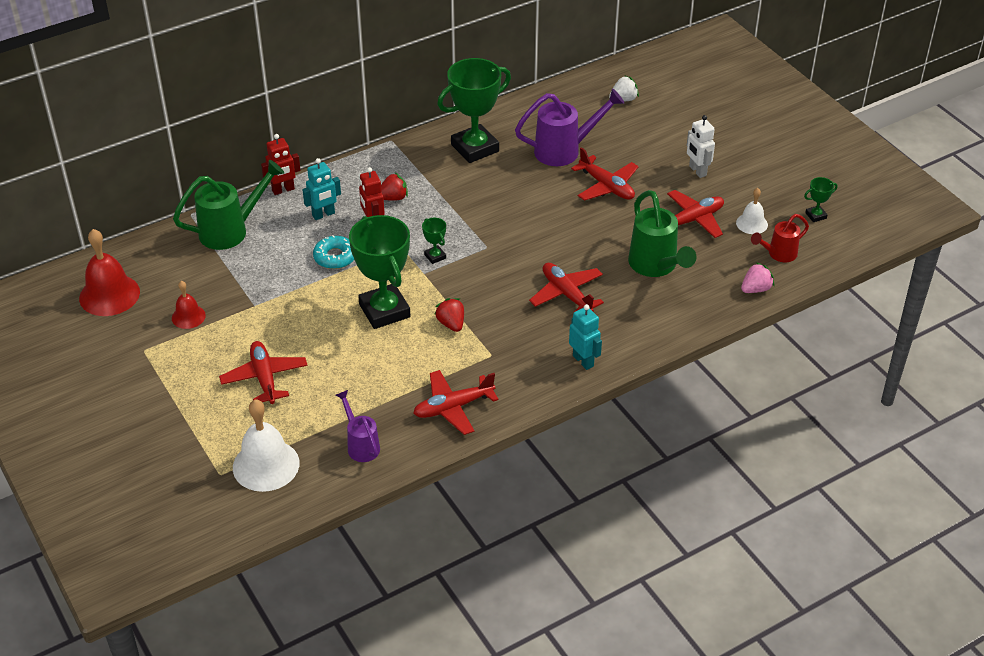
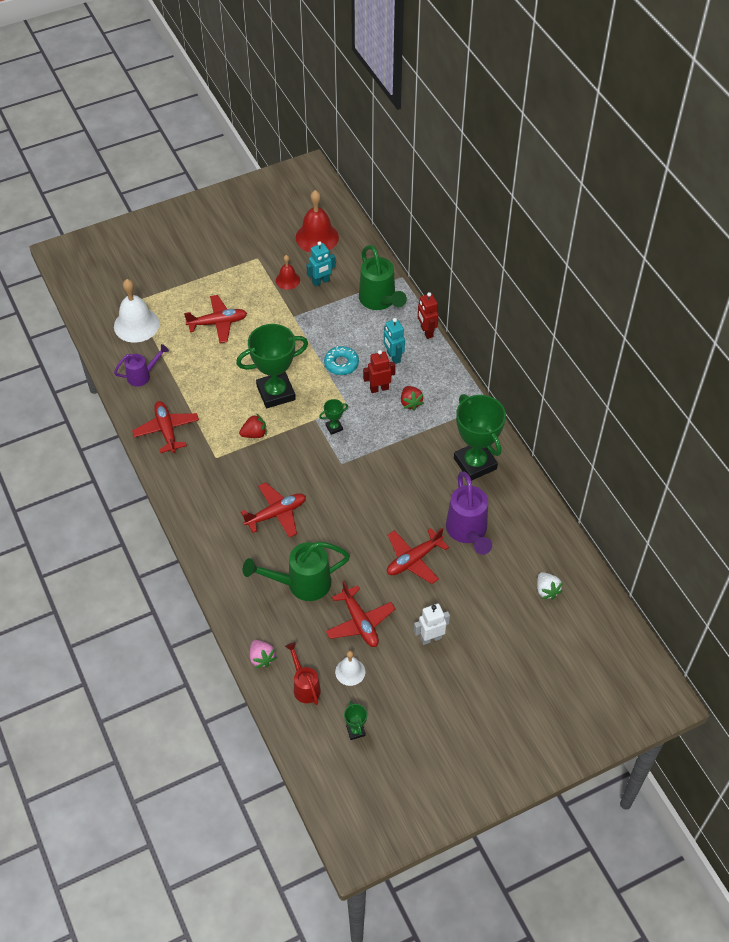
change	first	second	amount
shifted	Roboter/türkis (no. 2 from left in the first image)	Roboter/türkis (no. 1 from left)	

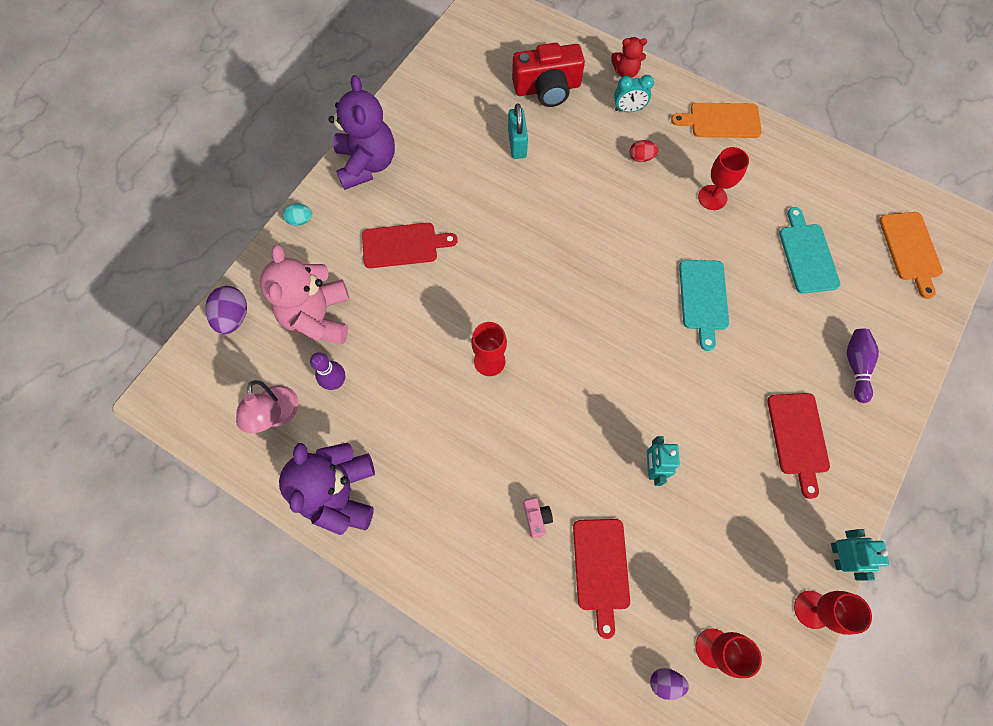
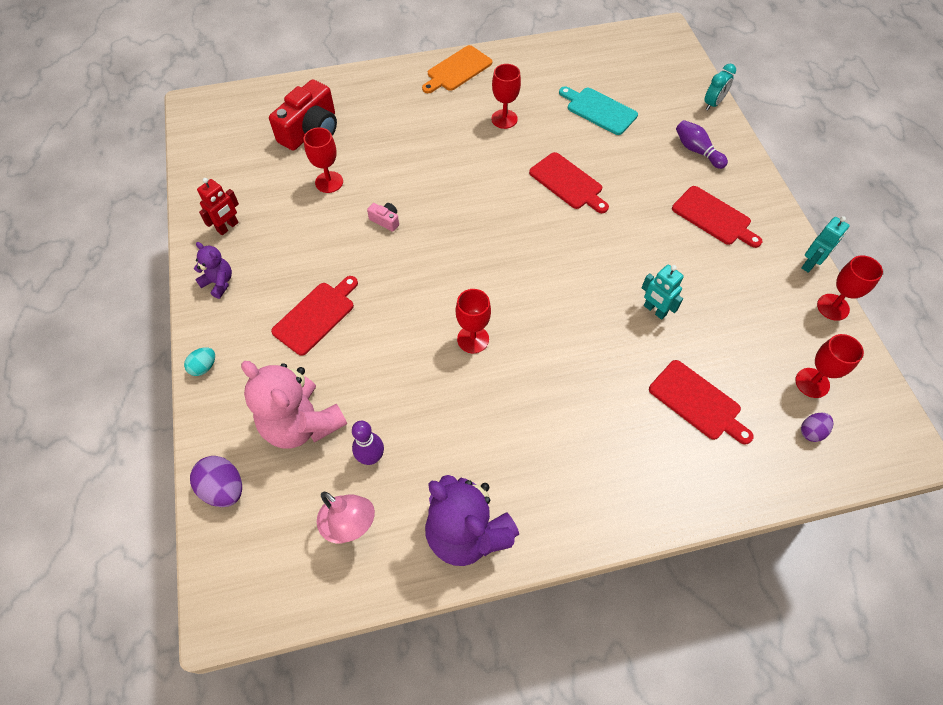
change	first	second	amount
scaled	Teddybär/lila (no. 2 from left in the first image)	Teddybär/lila (no. 1 from left)	x0.50
swapped	Vorhängeschloss/türkis	Kelch/rot (no. 1 from left)	
shifted	Kamera/rosa		
gone	Teddybär/rot		
shifted	Wecker/türkis		
gone	Ei/rot		
repainted	Schneidebrett/türkis (no. 1 from left)	Schneidebrett/rot (no. 2 from left)	
rotated	Roboter/türkis (no. 2 from left)		90 degrees clockwise
gone	Schneidebrett/orange (no. 2 from left)		
new		Roboter/rot	

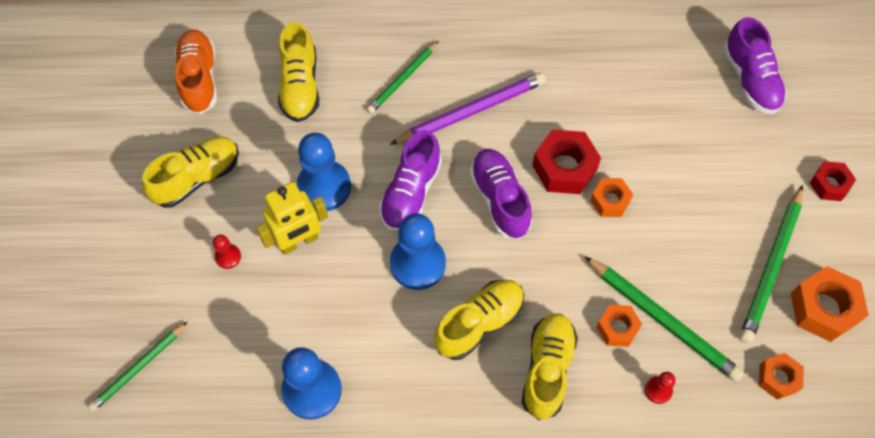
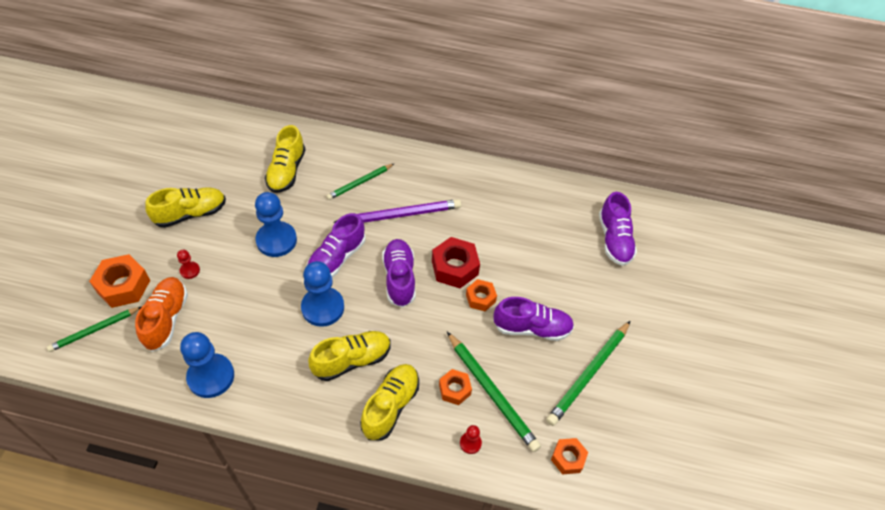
change	first	second	amount
shifted	Schuh/orange		
gone	Roboter/gelb		
shifted	Sechskantmutter/orange (no. 4 from left in the first image)	Sechskantmutter/orange (no. 1 from left)	
gone	Sechskantmutter/rot (no. 2 from left)		
new		Schuh/lila (no. 3 from left)	

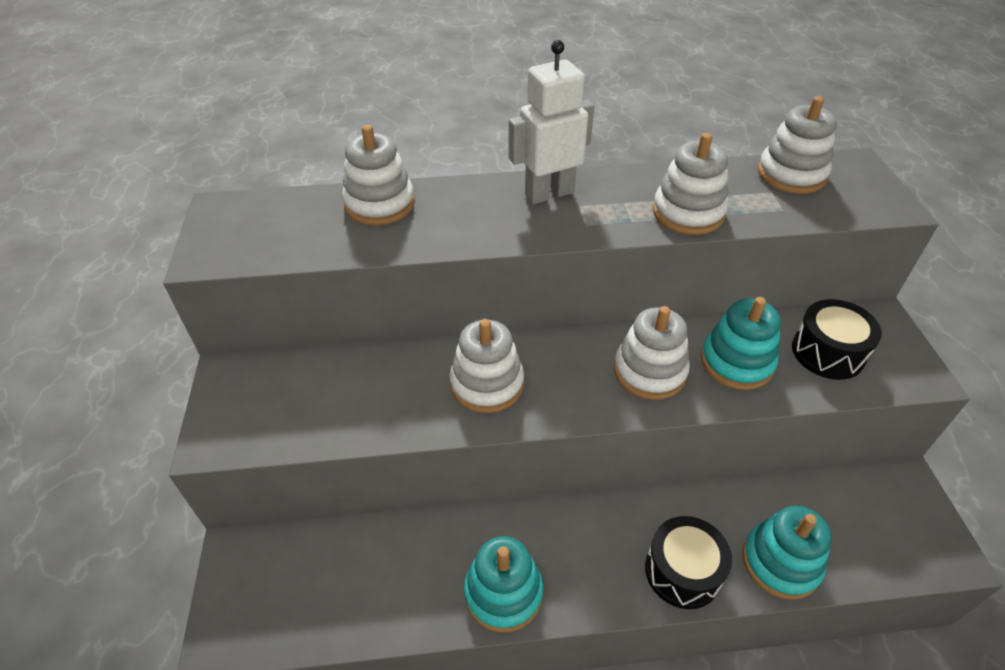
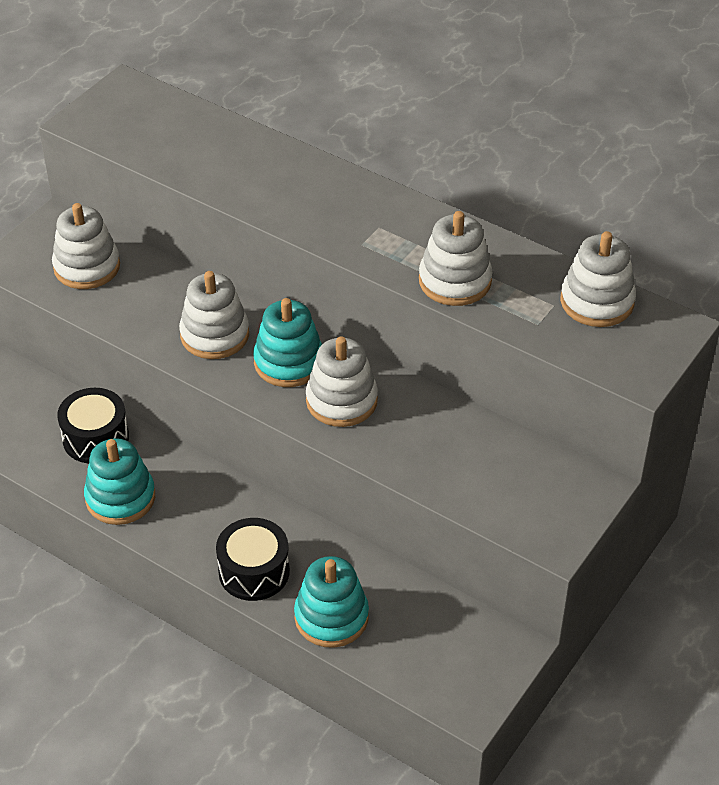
change	first	second	amount
shifted	Stapelspielzeug/weiß (no. 1 from left)		
gone	Roboter/weiß		
shifted	Stapelspielzeug/türkis (no. 2 from left)		
shifted	Trommel/schwarz (no. 2 from left in the first image)	Trommel/schwarz (no. 1 from left)	

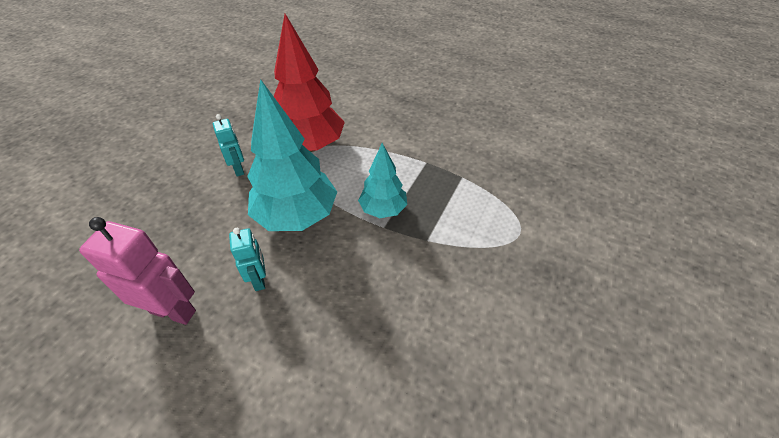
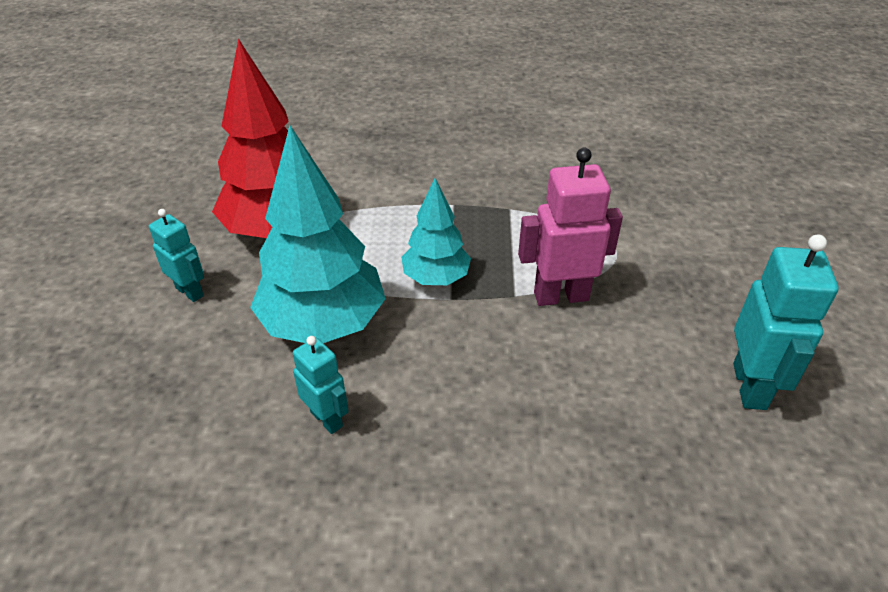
change	first	second	amount
shifted	Roboter/rosa		
new		Roboter/türkis (no. 3 from left)	

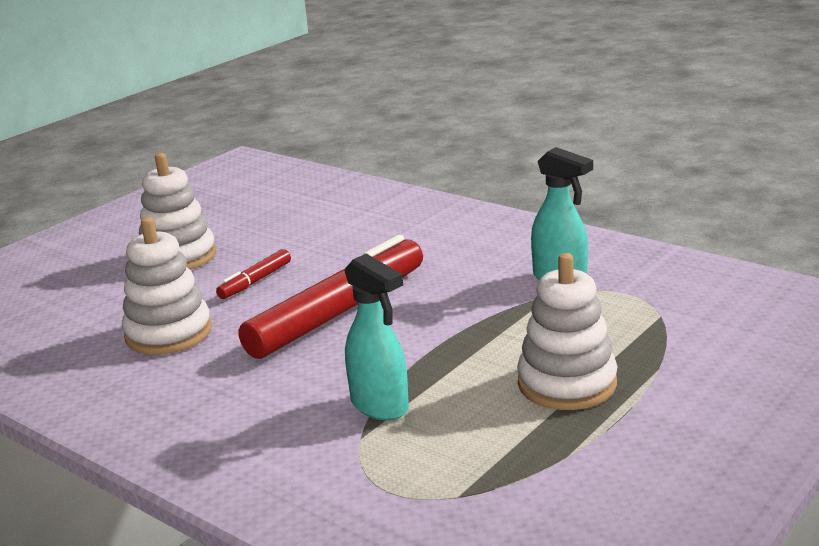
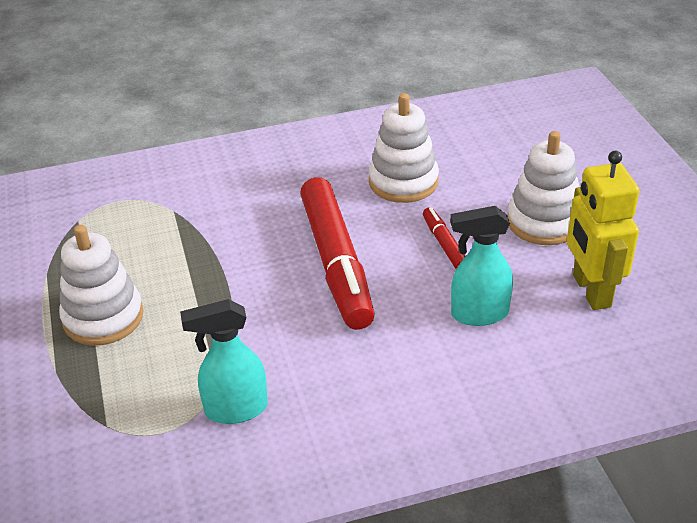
change	first	second	amount
shifted	Sprühflasche/türkis (no. 1 from left in the first image)	Sprühflasche/türkis (no. 2 from left)	
new		Roboter/gelb	

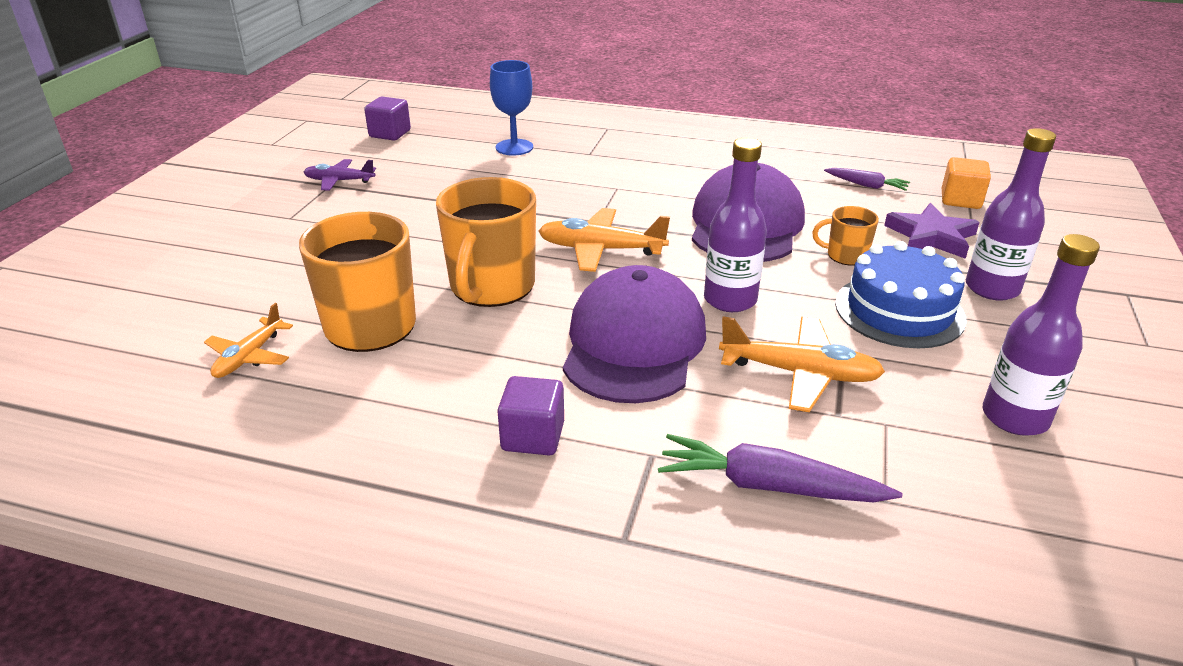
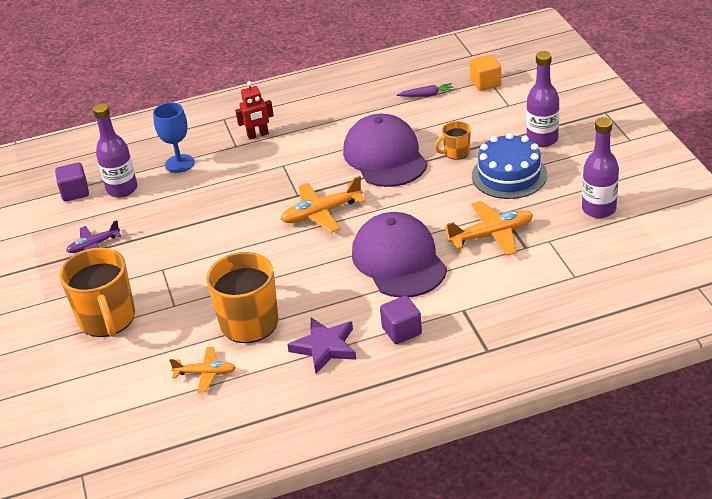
change	first	second	amount
rotated	Flugzeug/orange (no. 1 from left)		75 degrees counterclockwise
shifted	Tasse/orange (no. 2 from left in the first image)	Tasse/orange (no. 1 from left)	
gone	Karotte/lila (no. 1 from left)		
shifted	Flasche/lila (no. 1 from left)		
shifted	Stern/lila		
new		Roboter/rot	

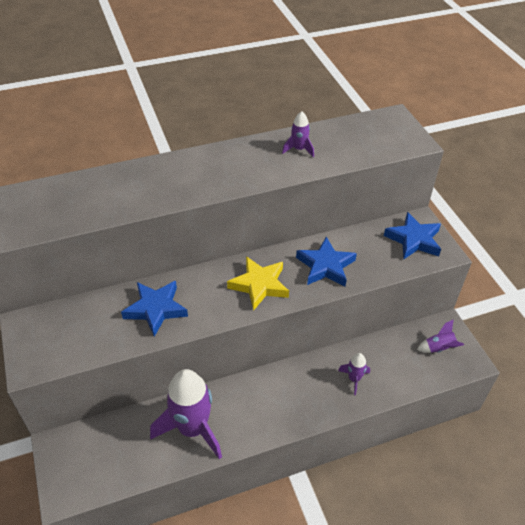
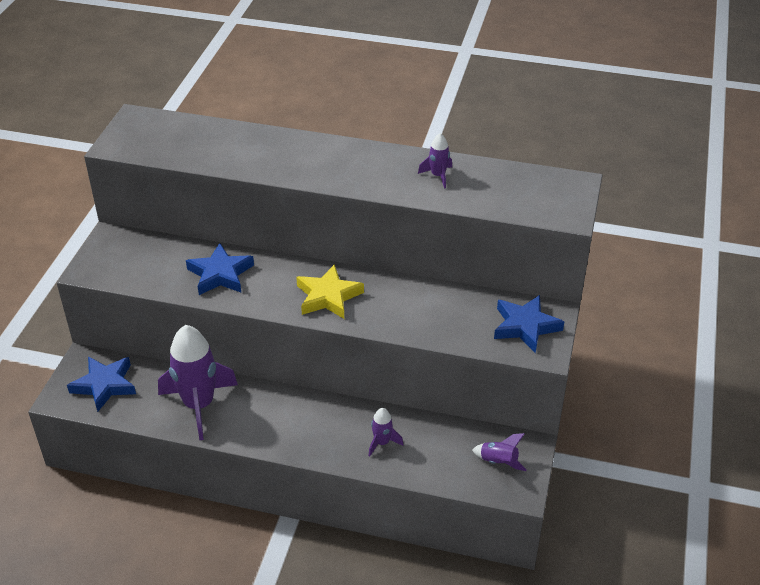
change	first	second	amount
shifted	Stern/blau (no. 2 from left in the first image)	Stern/blau (no. 1 from left)	

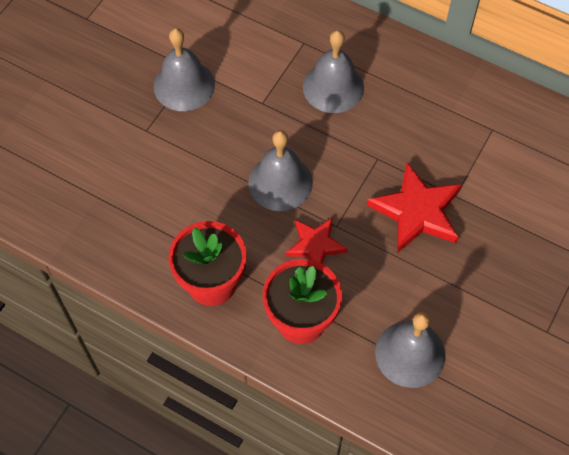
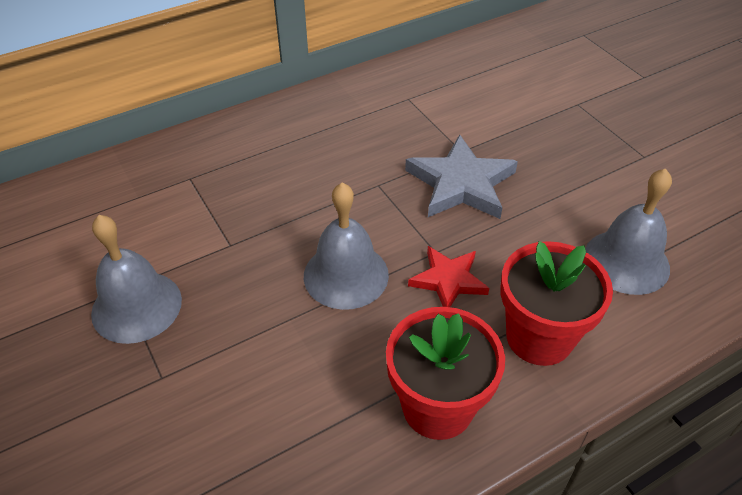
change	first	second	amount
gone	Glocke/grau (no. 3 from left)		
repainted	Stern/rot (no. 2 from left)	Stern/grau	

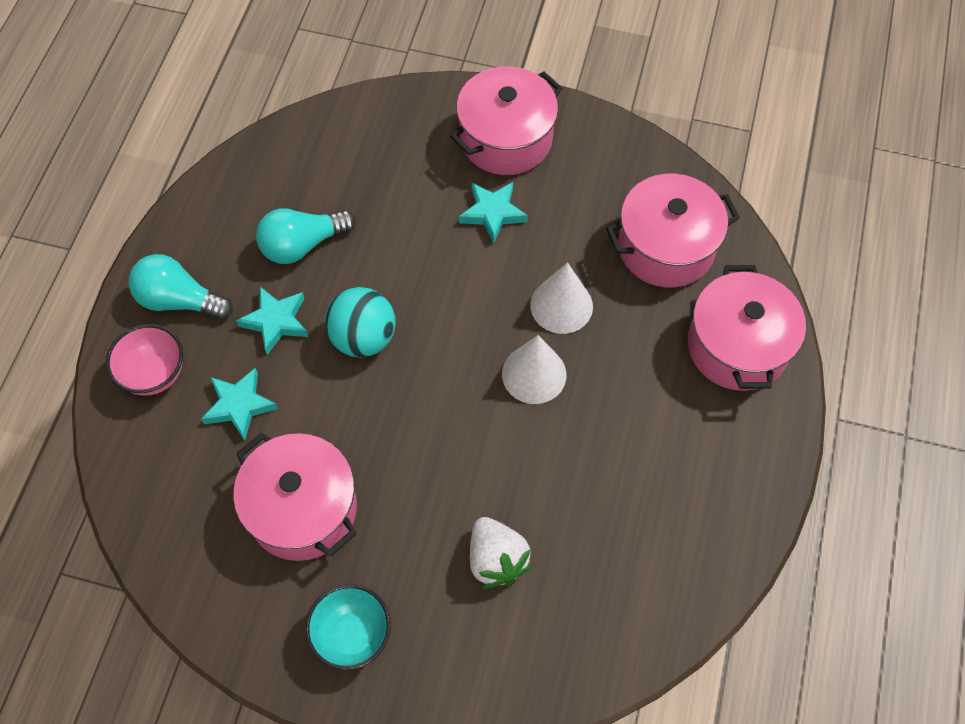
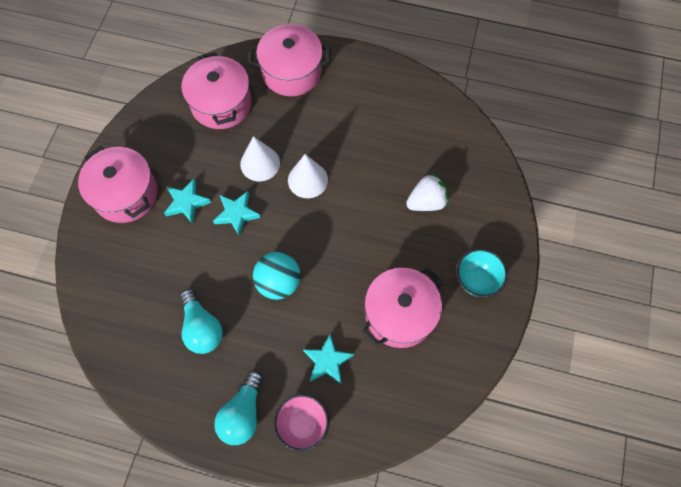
change	first	second	amount
shifted	Stern/türkis (no. 2 from left)		

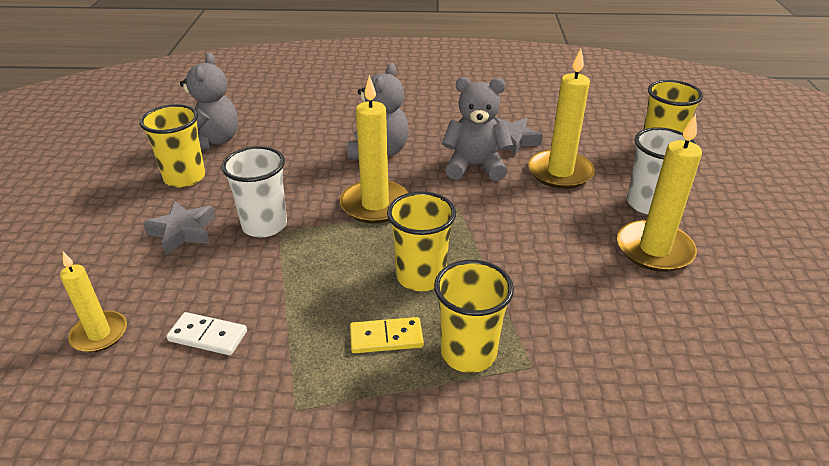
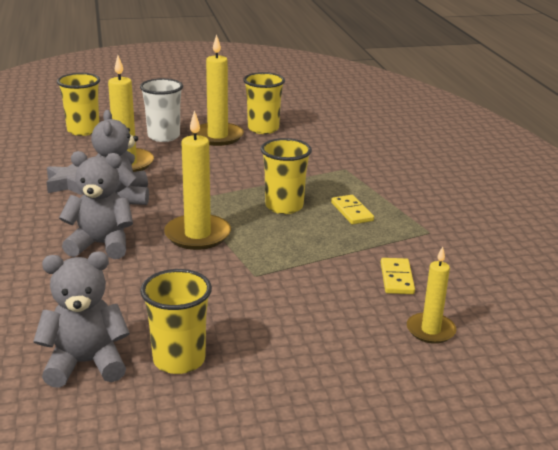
change	first	second	amount
gone	Stern/grau (no. 1 from left)		
repainted	Dominostein/weiß	Dominostein/gelb (no. 2 from left)	
gone	Becher/weiß (no. 1 from left)		
shifted	Becher/gelb (no. 3 from left)		

